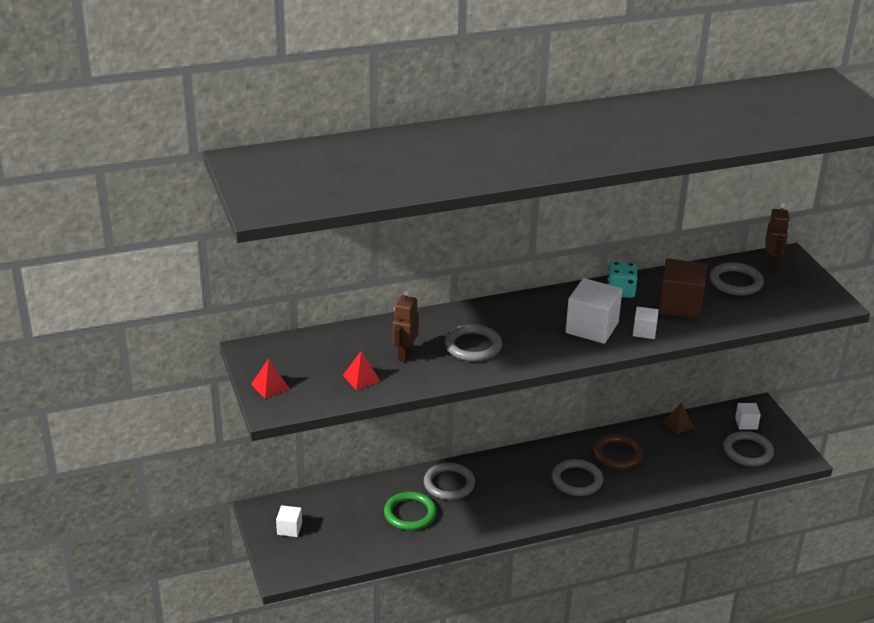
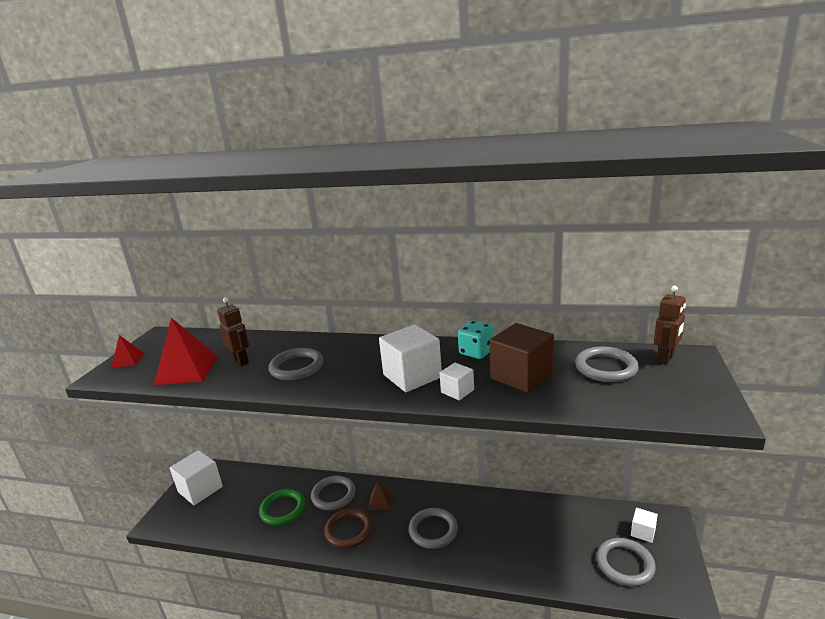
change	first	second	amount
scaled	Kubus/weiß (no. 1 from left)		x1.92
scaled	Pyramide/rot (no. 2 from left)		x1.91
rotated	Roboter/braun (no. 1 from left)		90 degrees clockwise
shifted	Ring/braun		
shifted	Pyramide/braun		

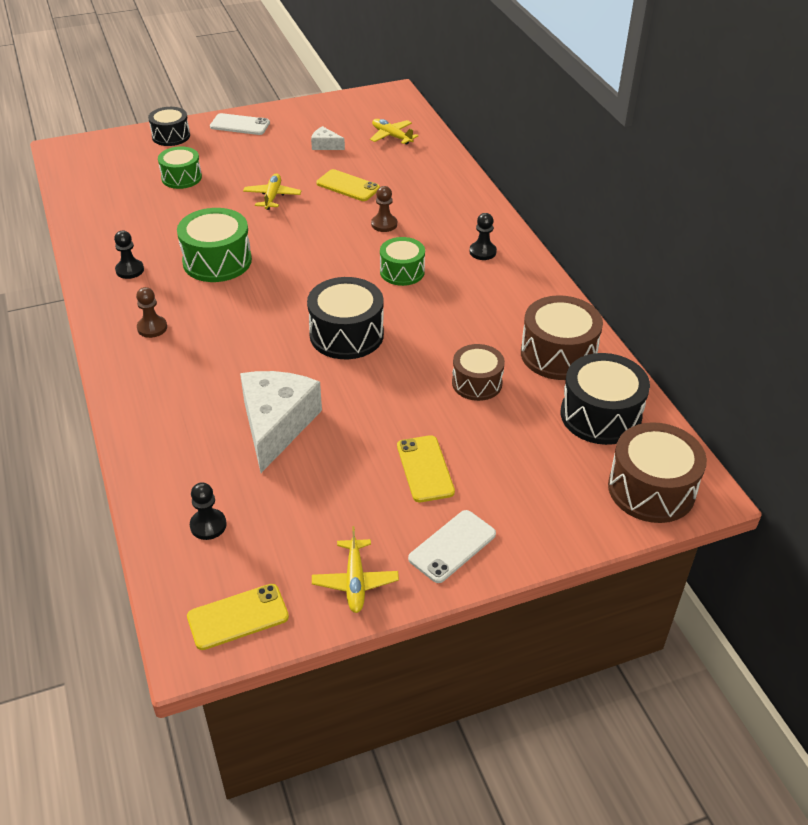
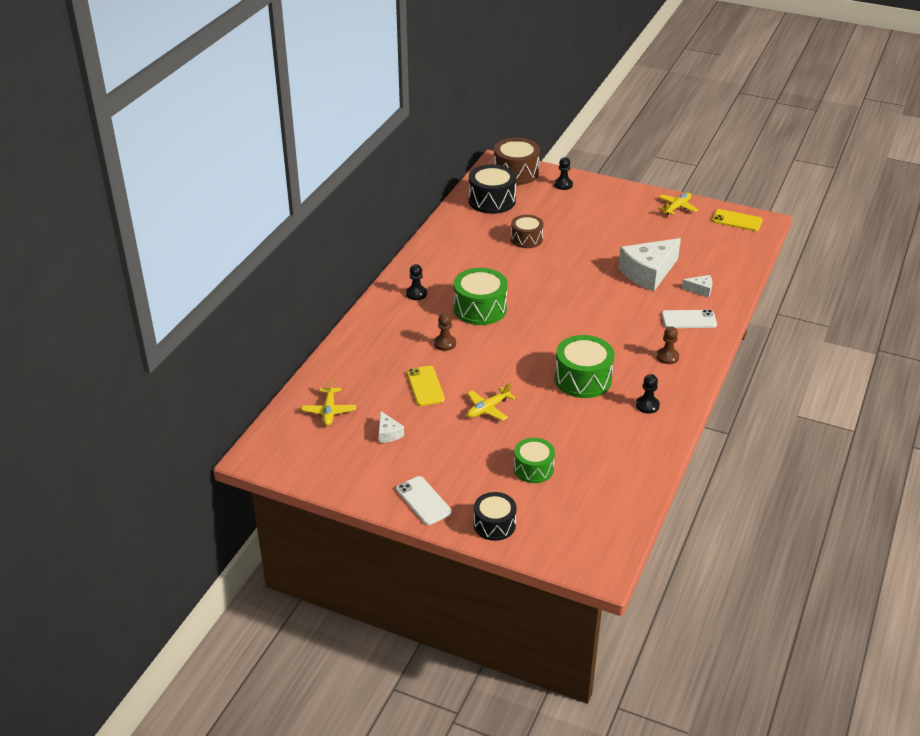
change	first	second	amount
shifted	Bauer/schwarz (no. 2 from left)		
gone	Trommel/schwarz (no. 2 from left)		
scaled	Trommel/grün (no. 3 from left in the first image)	Trommel/grün (no. 1 from left)	x1.55
gone	Handy/gelb (no. 3 from left)		
shifted	Handy/weiß (no. 2 from left)		
gone	Trommel/braun (no. 2 from left)		
new		Käse/weiß (no. 3 from left)	

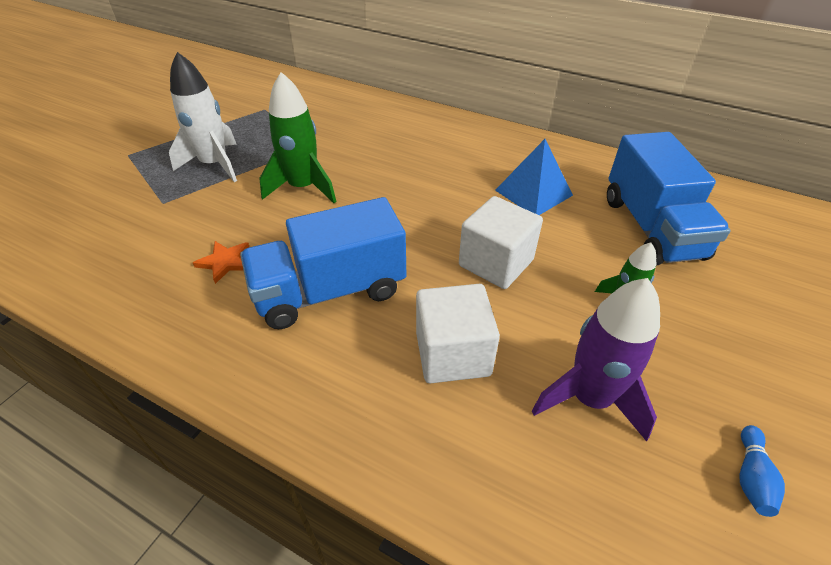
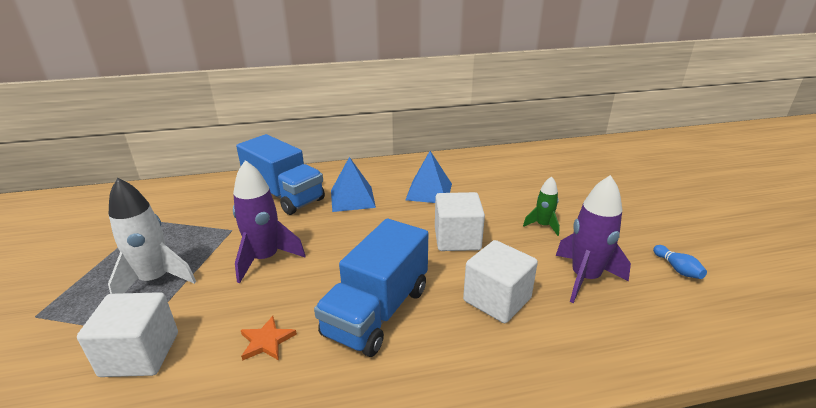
change	first	second	amount
repainted	Rakete/grün (no. 1 from left)	Rakete/lila (no. 1 from left)	
shifted	Lastwagen/blau (no. 2 from left in the first image)	Lastwagen/blau (no. 1 from left)	
new		Kubus/weiß (no. 1 from left)	
new		Pyramide/blau (no. 1 from left)	

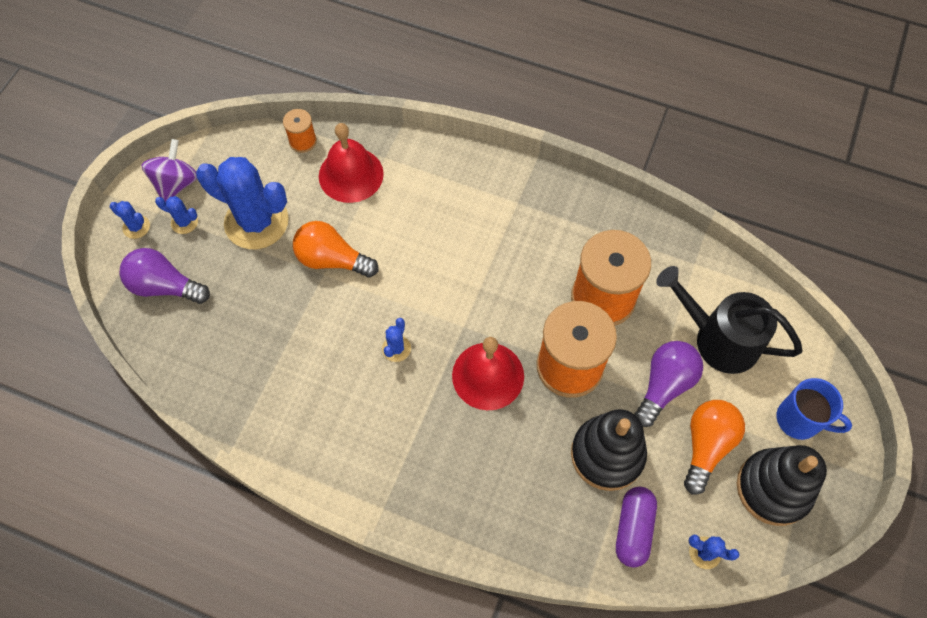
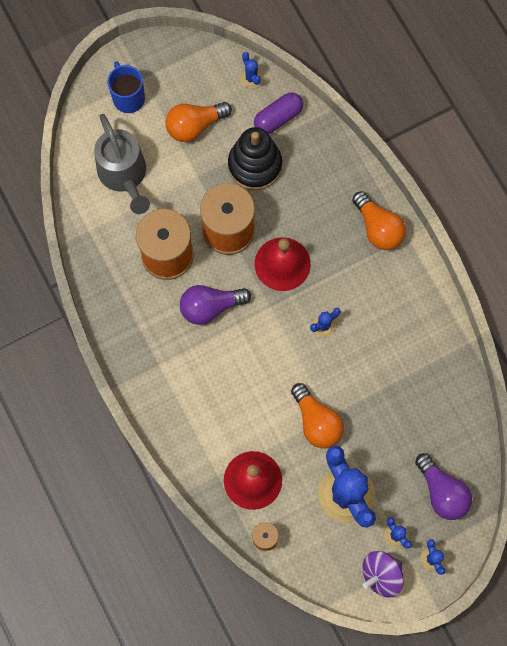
change	first	second	amount
shifted	Glühbirne/lila (no. 2 from left in the first image)	Glühbirne/lila (no. 1 from left)	
repainted	Gießkanne/schwarz	Gießkanne/grau	
gone	Stapelspielzeug/schwarz (no. 2 from left)		
new		Glühbirne/orange (no. 3 from left)	

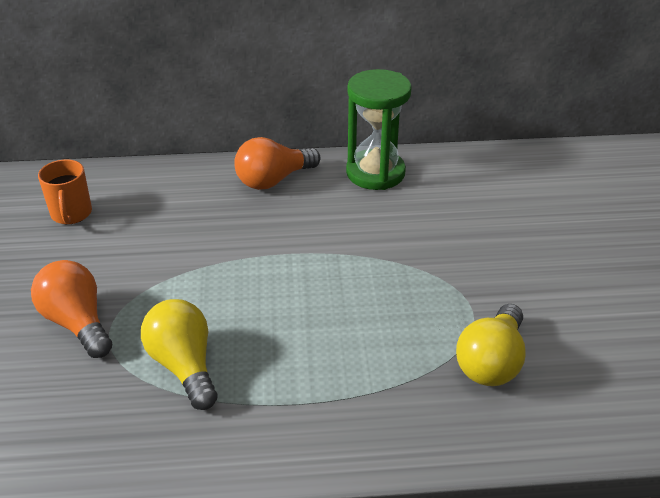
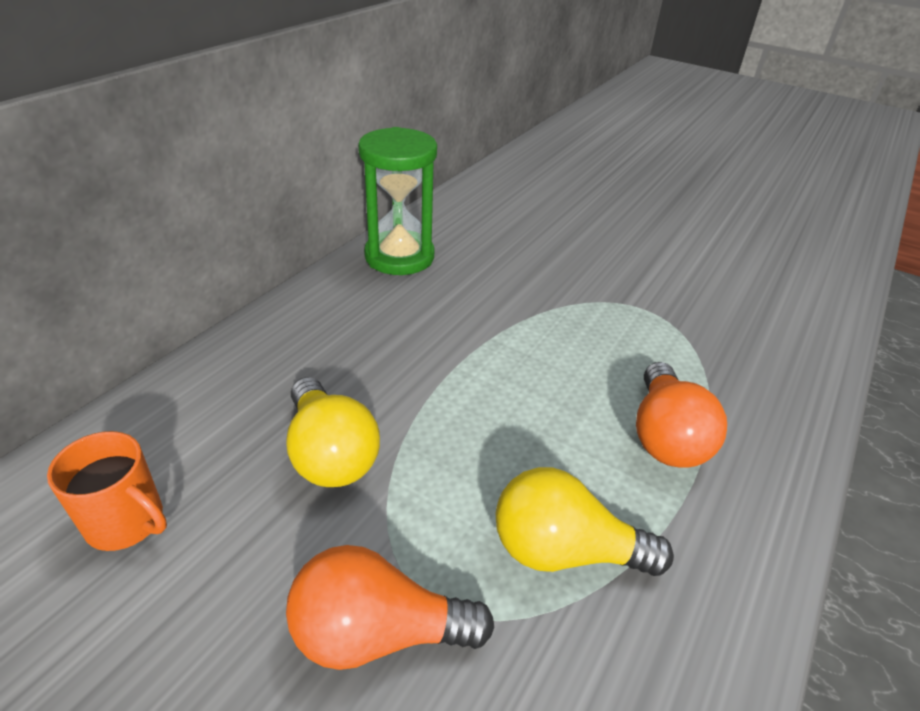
change	first	second	amount
shifted	Glühbirne/orange (no. 2 from left)		
shifted	Glühbirne/gelb (no. 2 from left in the first image)	Glühbirne/gelb (no. 1 from left)	

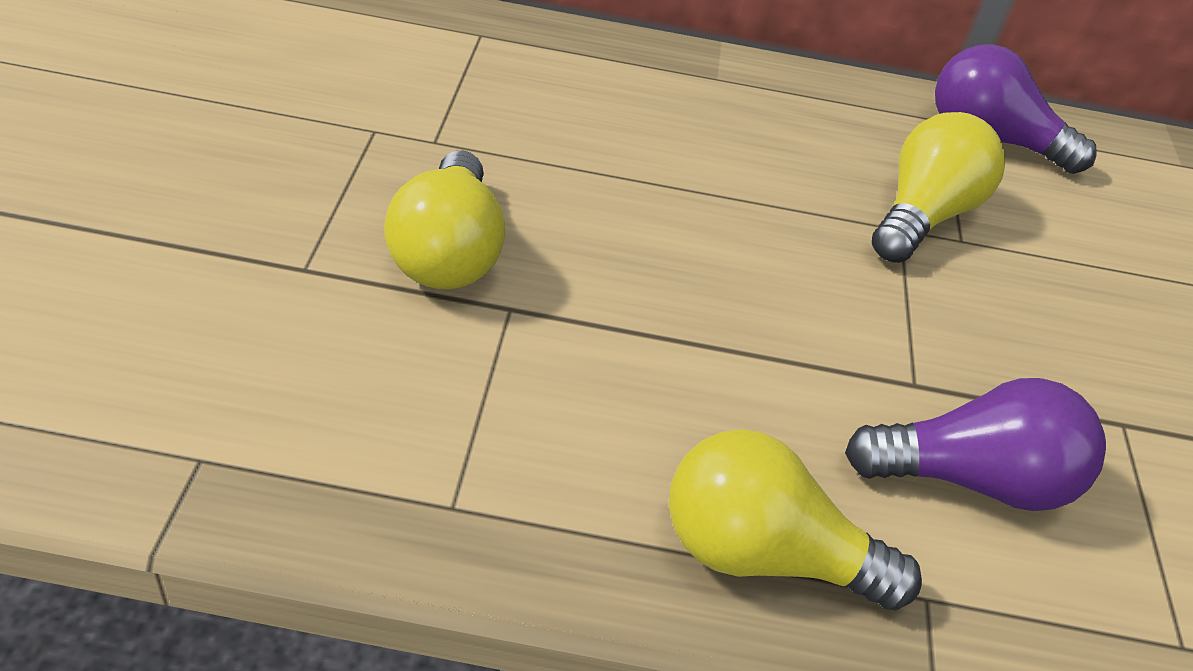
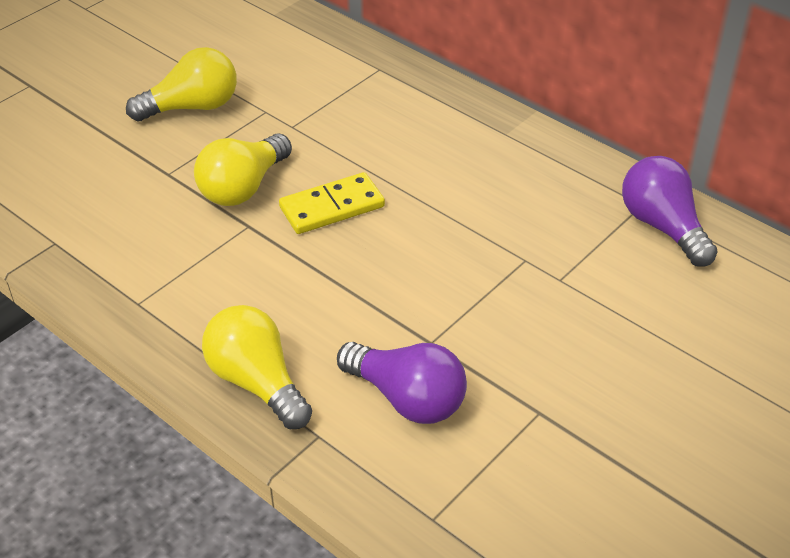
change	first	second	amount
shifted	Glühbirne/gelb (no. 3 from left in the first image)	Glühbirne/gelb (no. 1 from left)	
new		Dominostein/gelb	

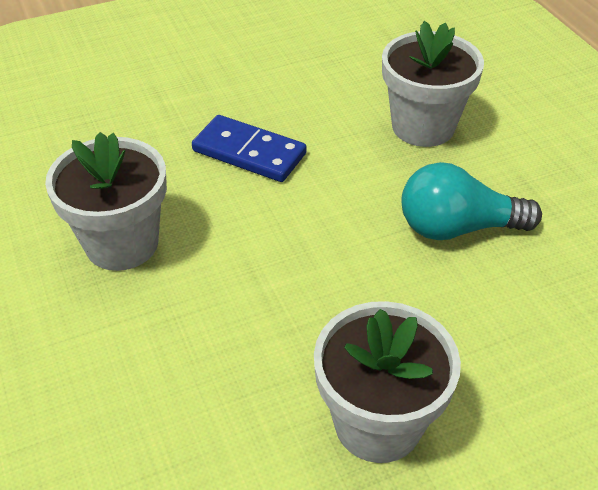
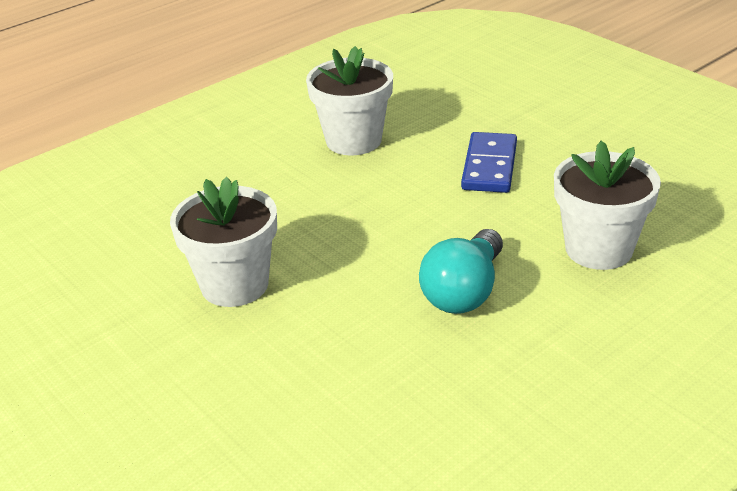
change	first	second	amount
rotated	Glühbirne/türkis		135 degrees counterclockwise

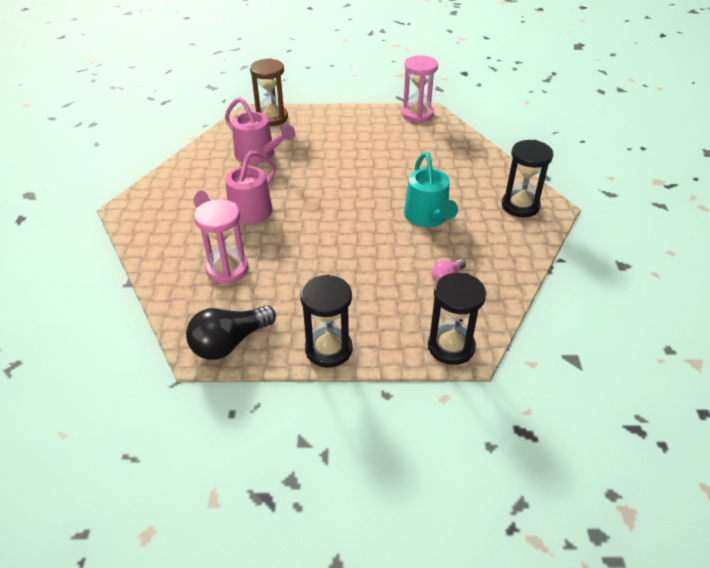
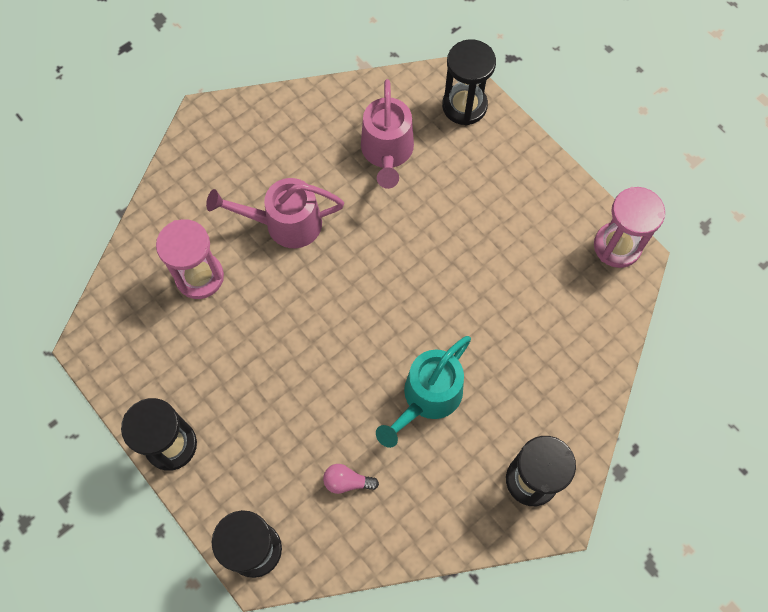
change	first	second	amount
gone	Glühbirne/schwarz		
repainted	Sanduhr/braun	Sanduhr/schwarz (no. 3 from left)	

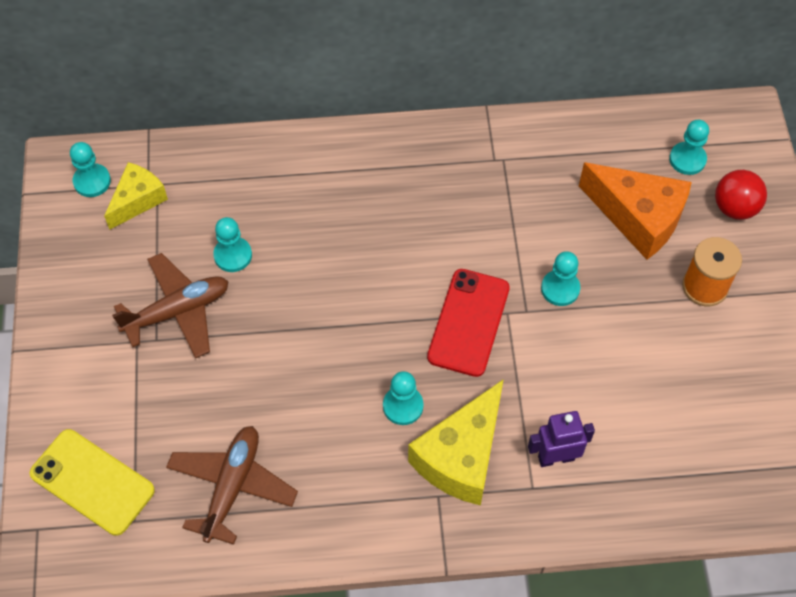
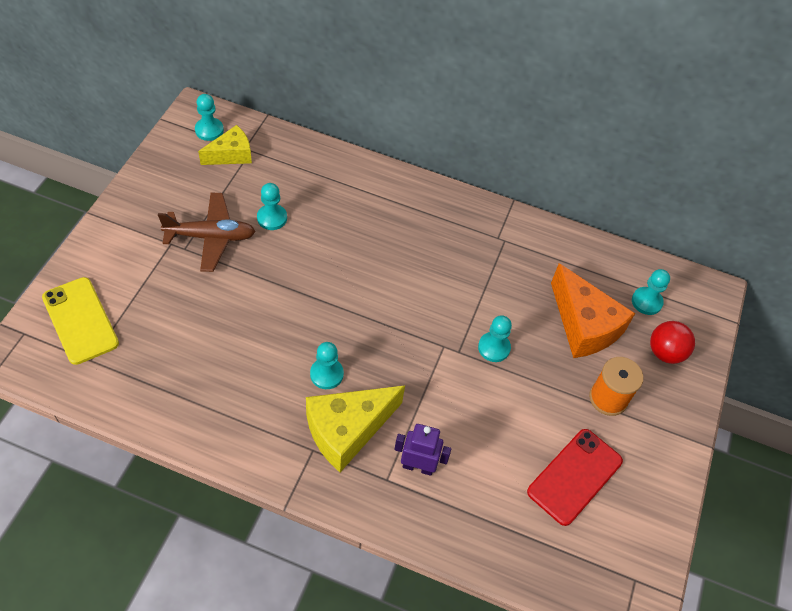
change	first	second	amount
gone	Flugzeug/braun (no. 2 from left)		
shifted	Handy/rot		

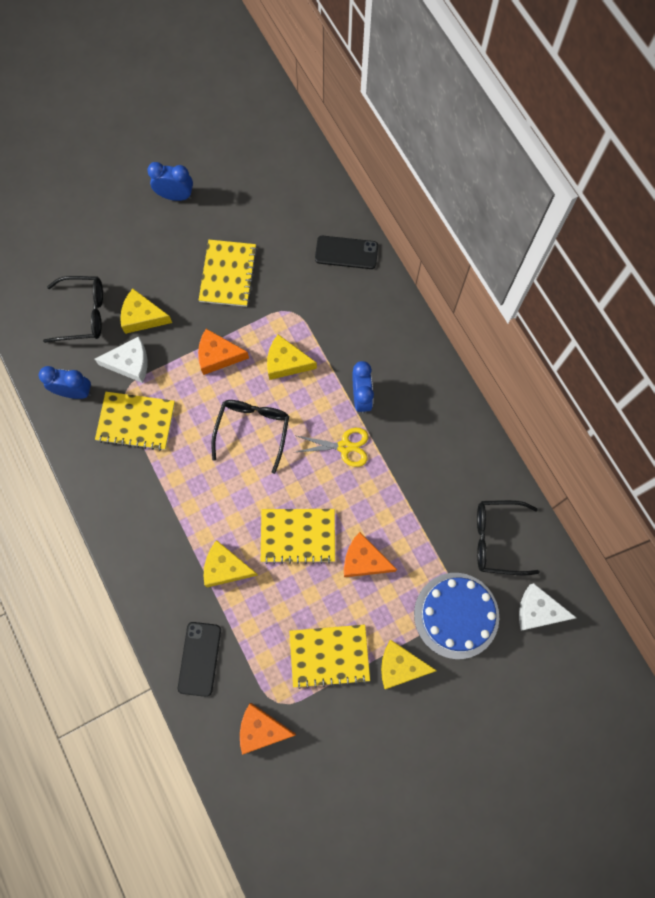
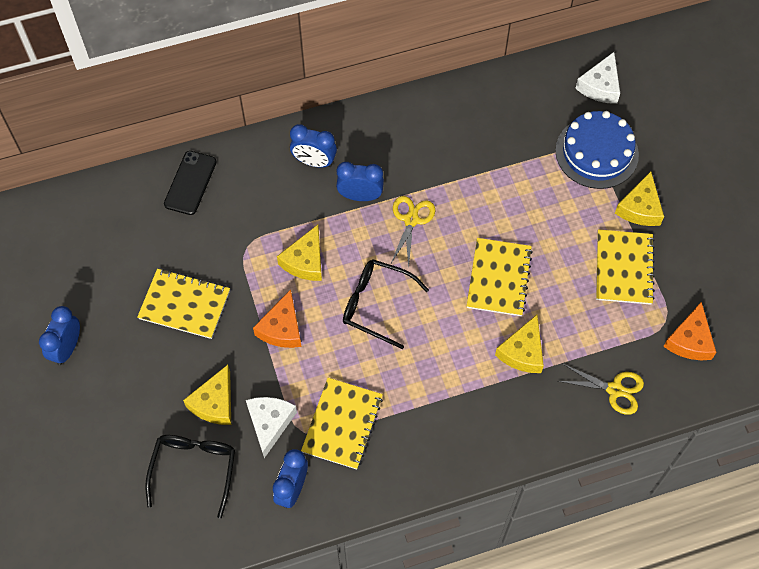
change	first	second	amount
swapped	Handy/schwarz (no. 1 from left)	Schere/gelb (no. 2 from left)	
gone	Käse/orange (no. 3 from left)		
gone	Brille/schwarz (no. 3 from left)		
new		Wecker/blau (no. 3 from left)	

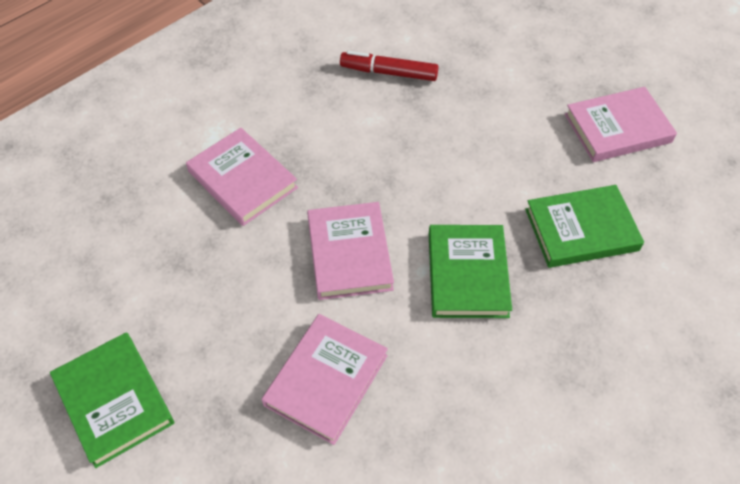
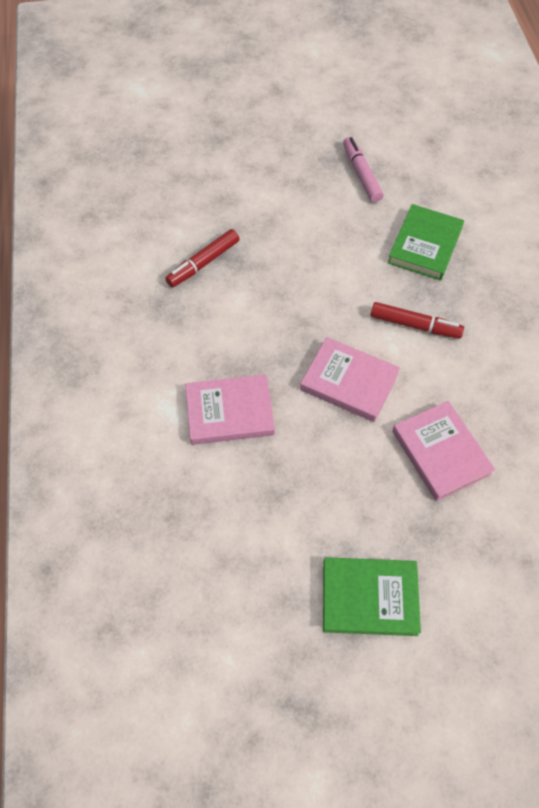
change	first	second	amount
swapped	Buch/grün (no. 2 from left)	Filzstift/rot (no. 2 from left)	
swapped	Buch/rosa (no. 4 from left)	Filzstift/rosa	

